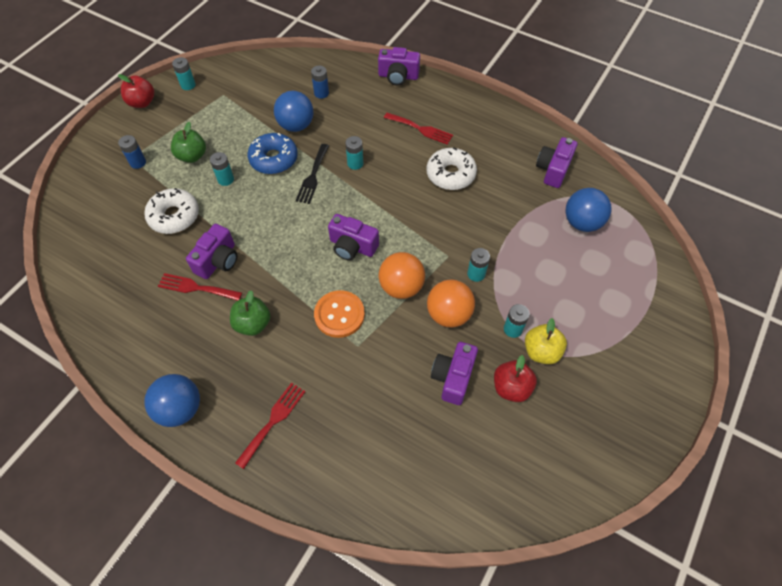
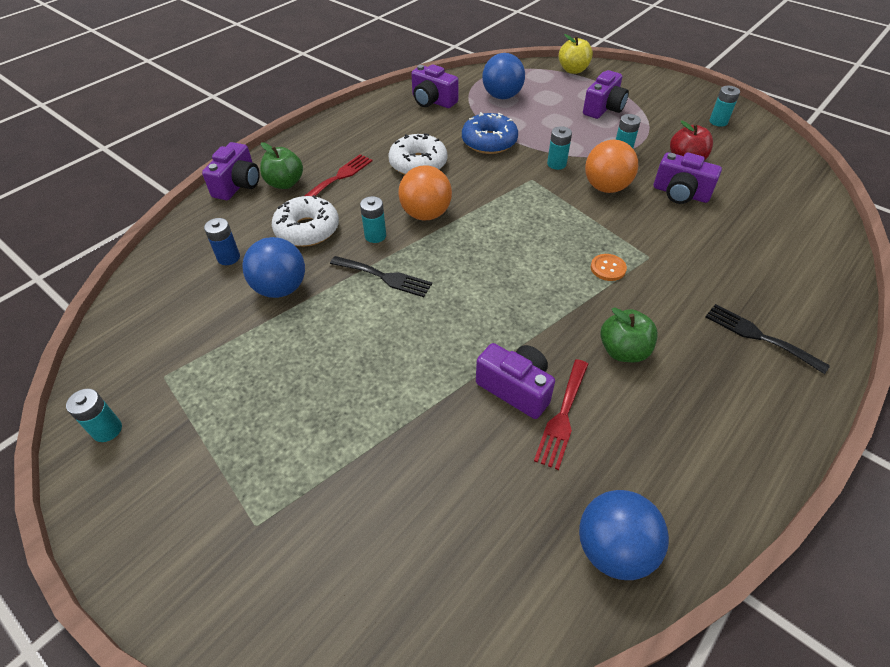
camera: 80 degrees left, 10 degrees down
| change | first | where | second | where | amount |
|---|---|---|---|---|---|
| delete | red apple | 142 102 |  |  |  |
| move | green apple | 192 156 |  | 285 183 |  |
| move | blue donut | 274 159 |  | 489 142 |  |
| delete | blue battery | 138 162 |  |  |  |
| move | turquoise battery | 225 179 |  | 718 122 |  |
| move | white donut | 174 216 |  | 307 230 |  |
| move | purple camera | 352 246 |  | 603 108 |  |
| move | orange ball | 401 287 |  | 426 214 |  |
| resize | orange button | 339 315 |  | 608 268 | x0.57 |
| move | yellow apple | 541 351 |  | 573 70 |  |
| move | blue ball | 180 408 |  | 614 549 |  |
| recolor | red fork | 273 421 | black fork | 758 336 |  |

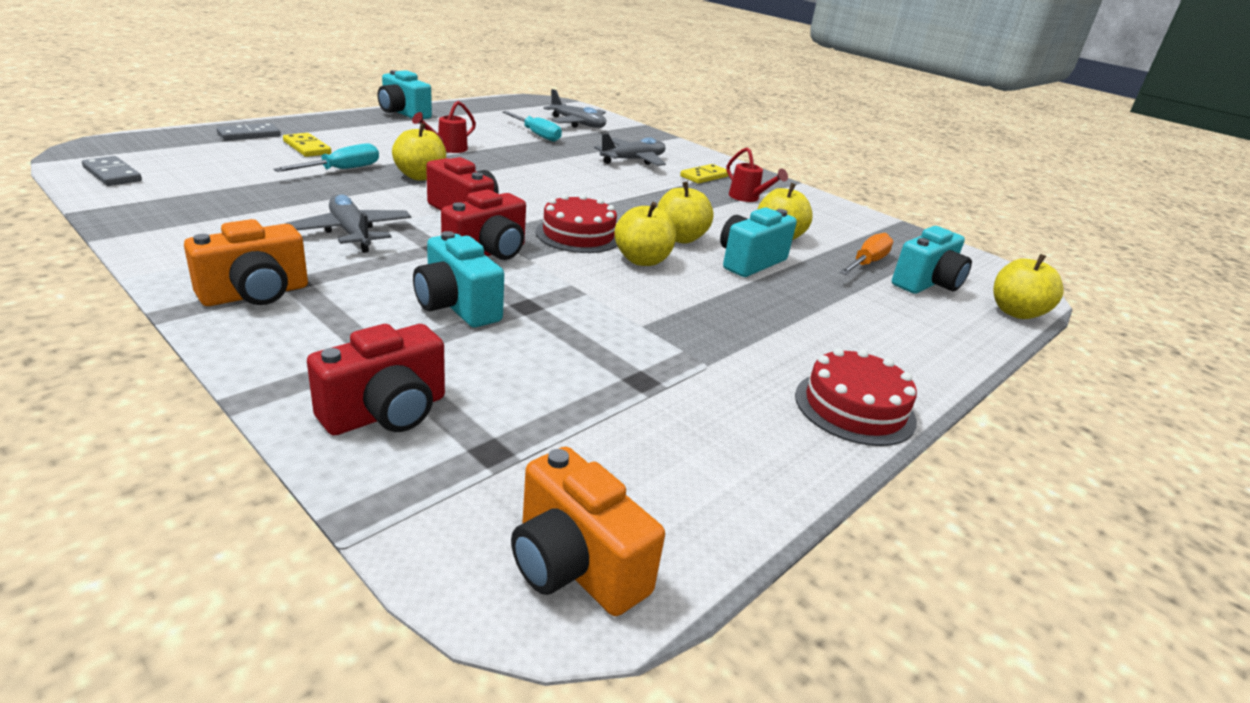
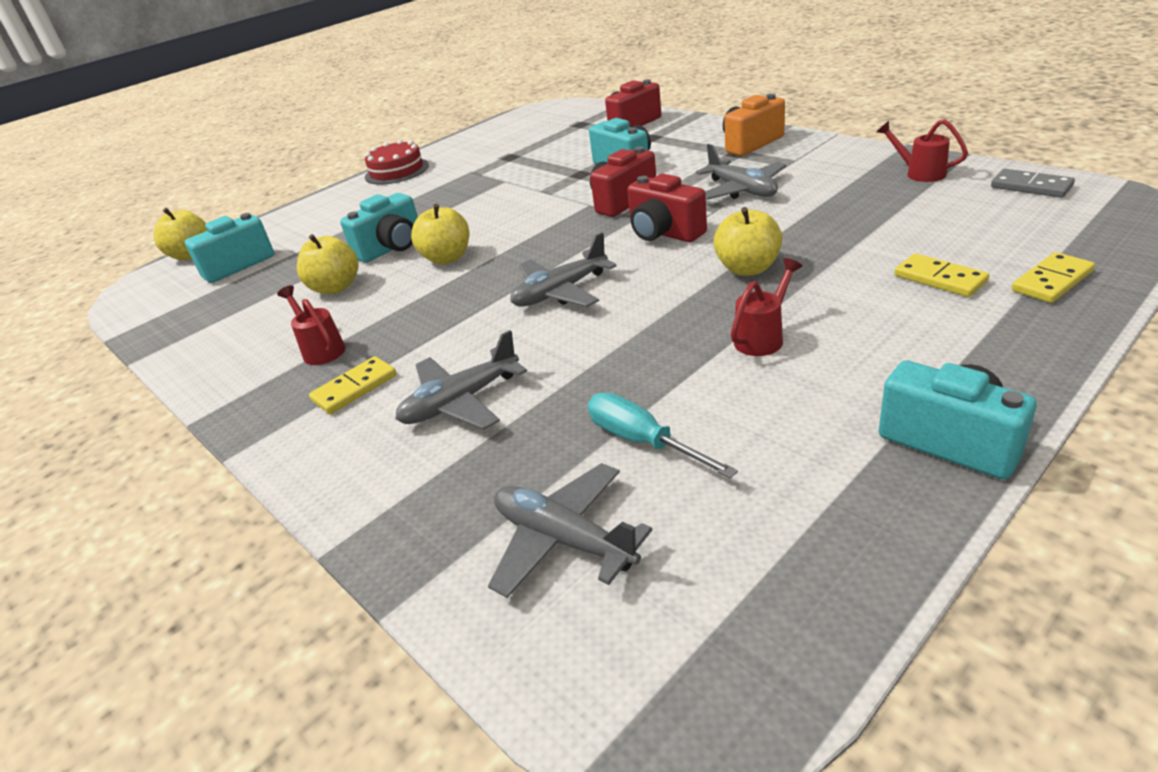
camera: 170 degrees left, 5 degrees up
| change | first | where | second | where | amount |
|---|---|---|---|---|---|
| recolor | grey domino | 249 135 | yellow domino | 1051 281 |  |
| delete | turquoise screwdriver | 342 170 |  |  |  |
| delete | red cake | 578 234 |  |  |  |
| delete | yellow apple | 642 260 |  |  |  |
| delete | orange screwdriver | 866 263 |  |  |  |
| delete | orange camera | 575 565 |  |  |  |
| insert |  |  | red watering can | 919 173 |  |
| insert |  |  | grey plane | 560 292 |  |

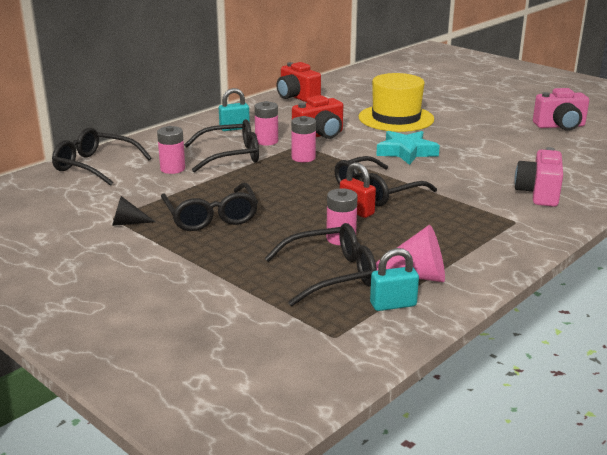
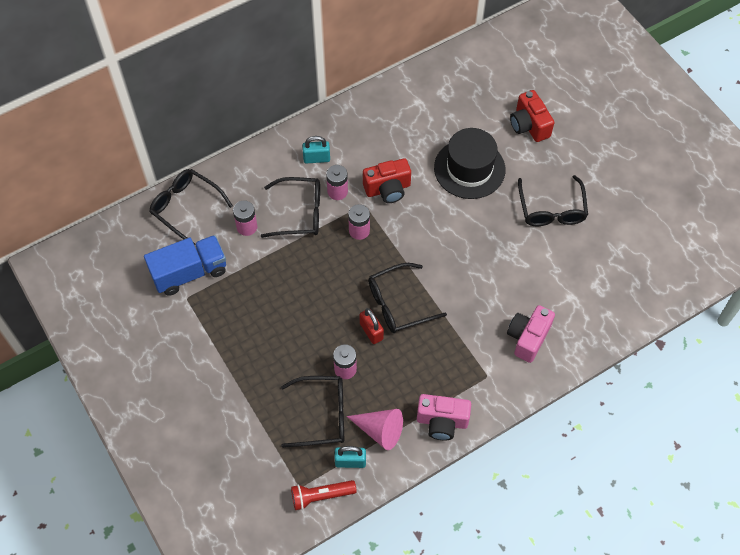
camera: 15 degrees right, 35 degrees up
| change | first | where | second | where | amount |
|---|---|---|---|---|---|
| move | red camera | 297 97 |  | 529 125 |  |
| recolor | yellow hat | 396 118 | black hat | 469 168 |  |
| move | pink camera | 560 126 |  | 442 421 |  |
| delete | turquoise star | 406 152 |  |  |  |
| move | black glasses | 211 217 |  | 551 210 |  |
| delete | black cone | 128 223 |  |  |  |
| insert |  |  | blue truck | 189 273 |  |
| insert |  |  | red flashlight | 321 496 |  |

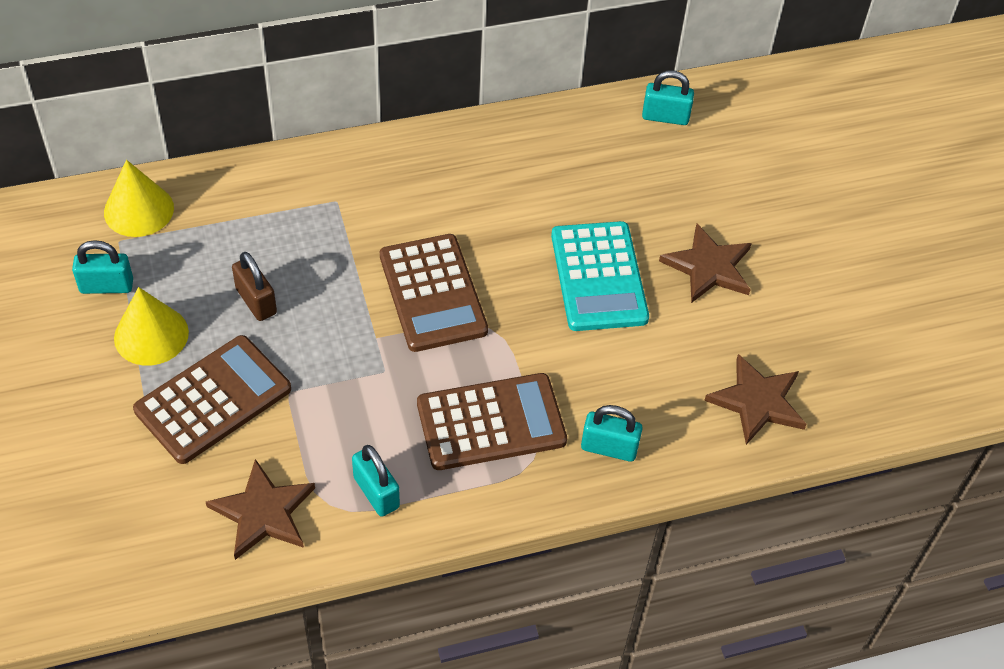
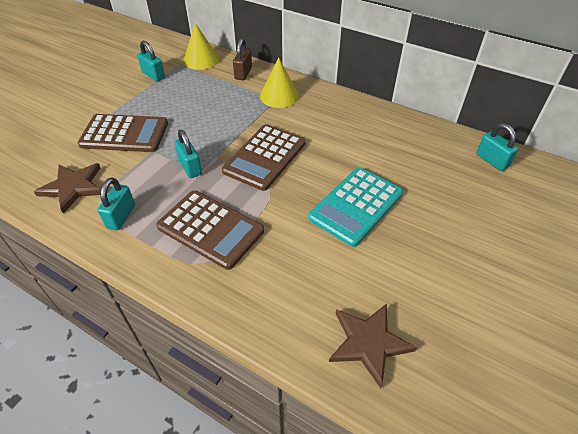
camera: 50 degrees right, 5 degrees down
| change | first | where | second | where | amount |
|---|---|---|---|---|---|
| delete | brown star | 708 267 |  |  |  |
| move | brown padlock | 256 301 |  | 243 73 |  |
| move | yellow cone | 151 335 |  | 279 96 |  |
| move | turquoise padlock | 609 448 |  | 190 167 |  |

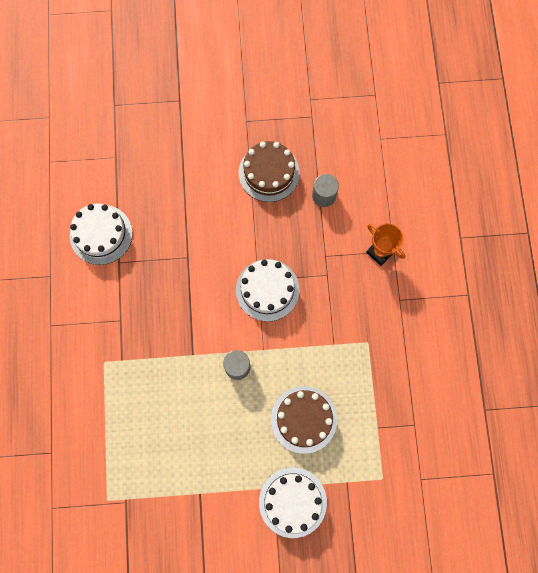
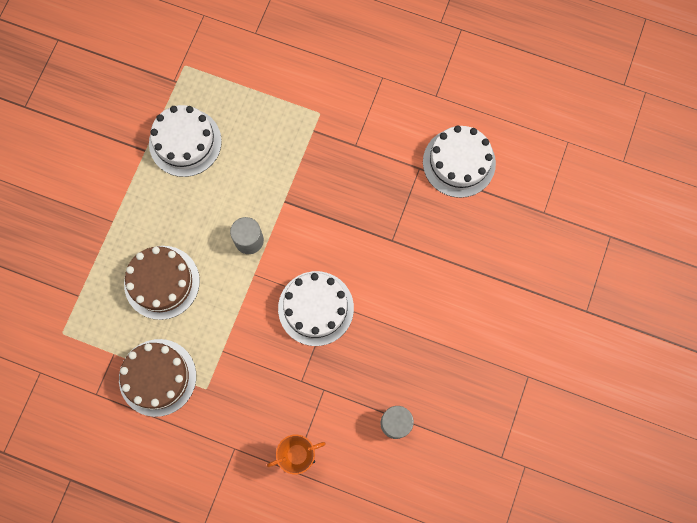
camera: 115 degrees right, 0 degrees up
| change | first | where | second | where | amount |
|---|---|---|---|---|---|
| move | brown cake | 269 173 |  | 157 377 |  |
| move | white cake | 292 502 |  | 185 142 |  |

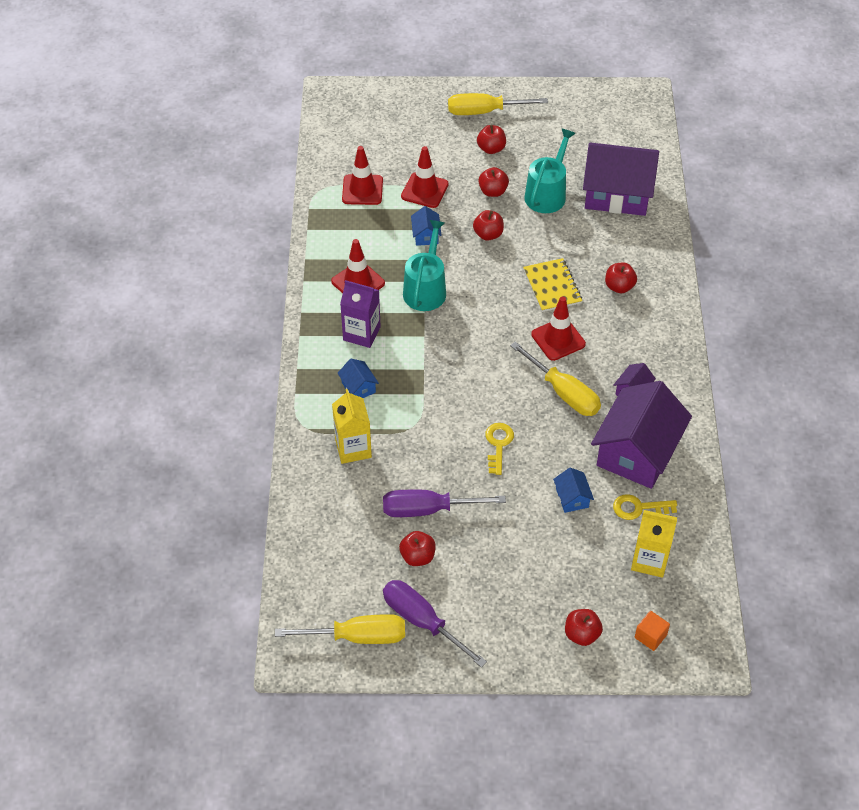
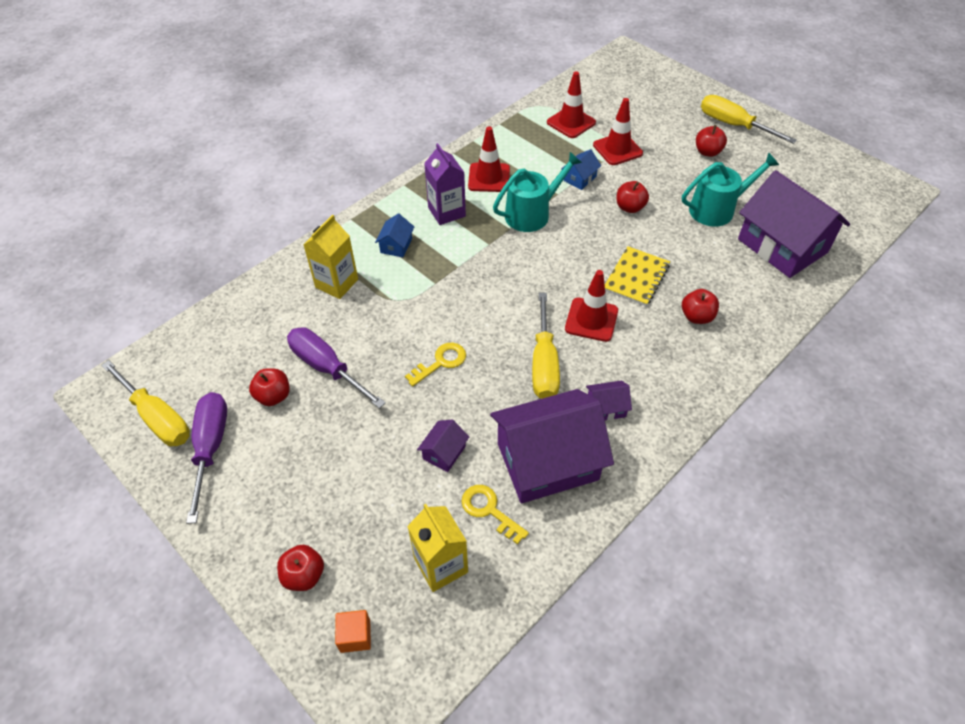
camera: 45 degrees right, 0 degrees up
| change | first | where | second | where | amount |
|---|---|---|---|---|---|
| delete | red apple | 493 191 |  |  |  |
| recolor | blue house | 572 498 | purple house | 444 452 |  |

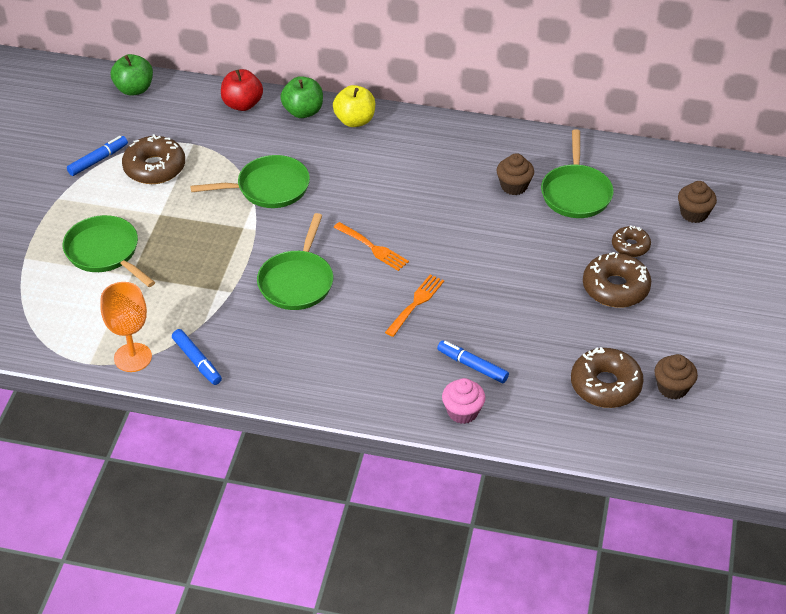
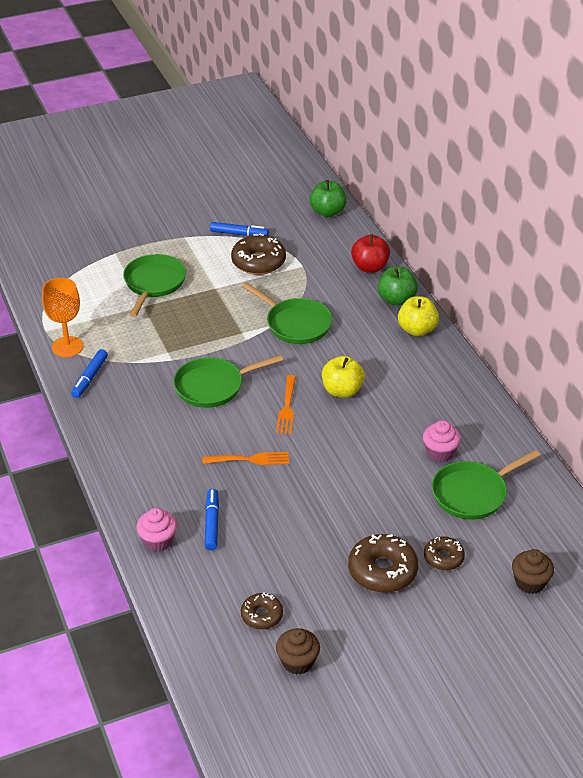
camera: 55 degrees right, 5 degrees down
| change | first | where | second | where | amount |
|---|---|---|---|---|---|
| recolor | brown cupcake | 514 186 | pink cupcake | 440 452 |  |
| resize | brown donut | 605 385 |  | 262 615 | x0.59 |
| insert |  |  | yellow apple | 342 391 |  |

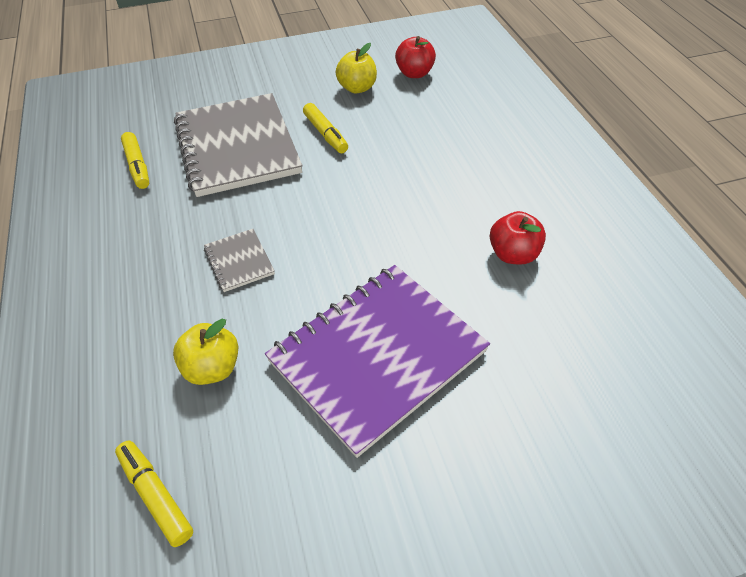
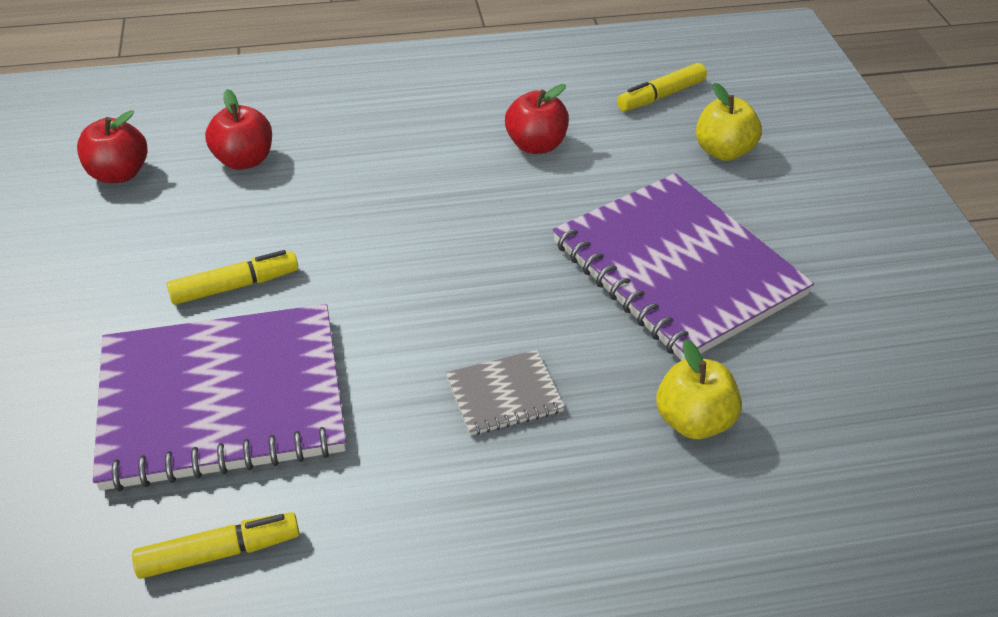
camera: 85 degrees left, 5 degrees down
| change | first | where | second | where | amount |
|---|---|---|---|---|---|
| move | yellow apple | 357 88 |  | 723 151 |  |
| recolor | grey notebook | 237 147 | purple notebook | 222 400 |  |
| move | yellow marker | 155 495 |  | 660 96 |  |
| insert |  |  | red apple | 244 160 |  |

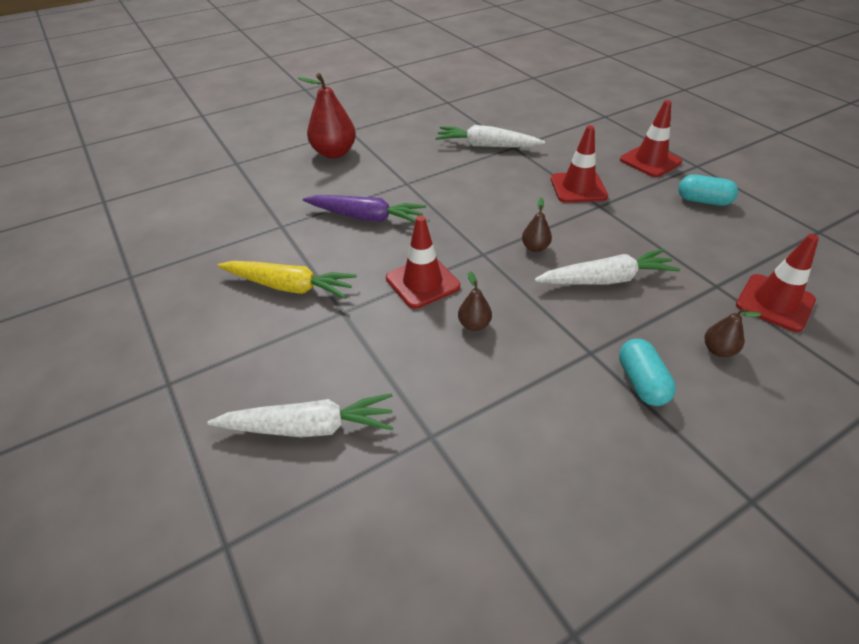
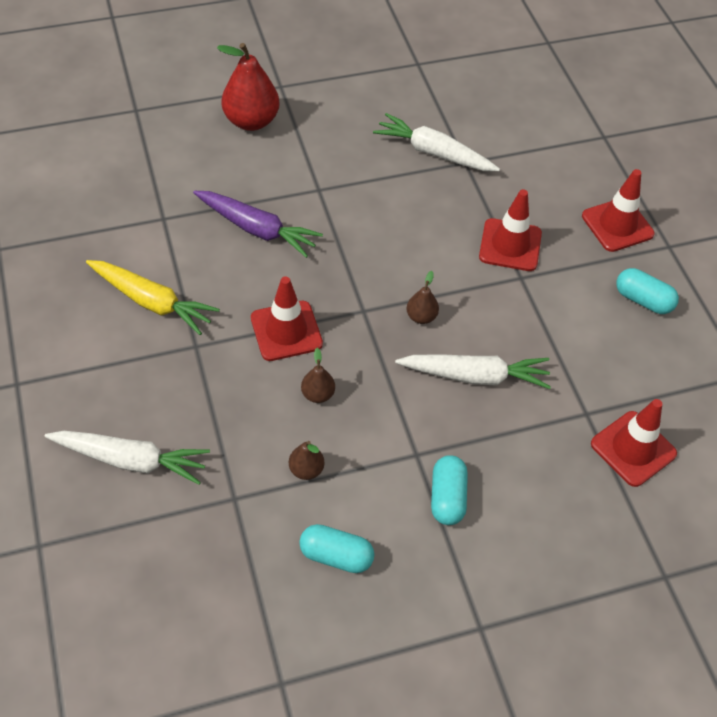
camera: 10 degrees right, 10 degrees up
| change | first | where | second | where | amount |
|---|---|---|---|---|---|
| move | brown pear | 718 350 |  | 306 469 |  |
| insert |  |  | turquoise capsule | 336 556 |  |

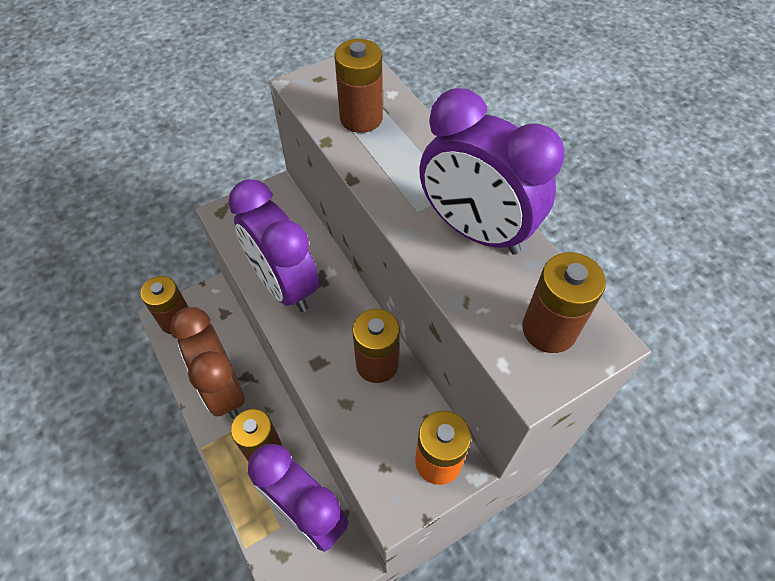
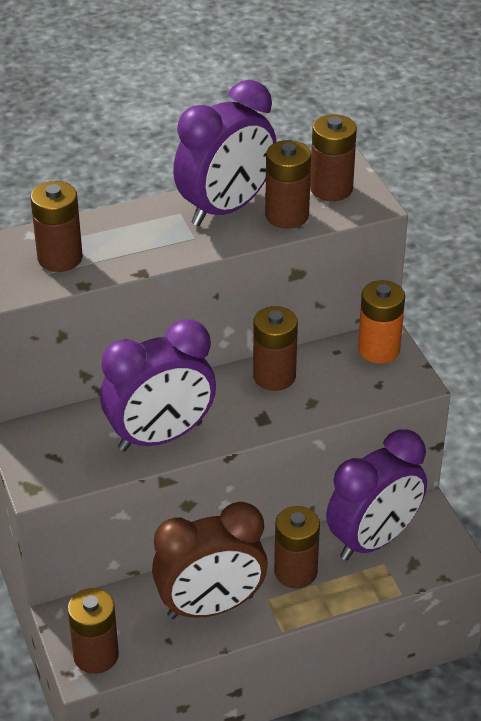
camera: 80 degrees left, 15 degrees down
| change | first | where | second | where | amount |
|---|---|---|---|---|---|
| insert |  |  | brown battery | 287 215 |  |

